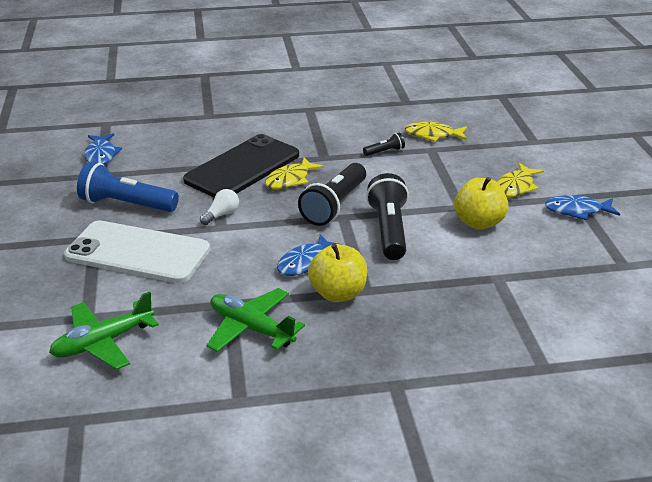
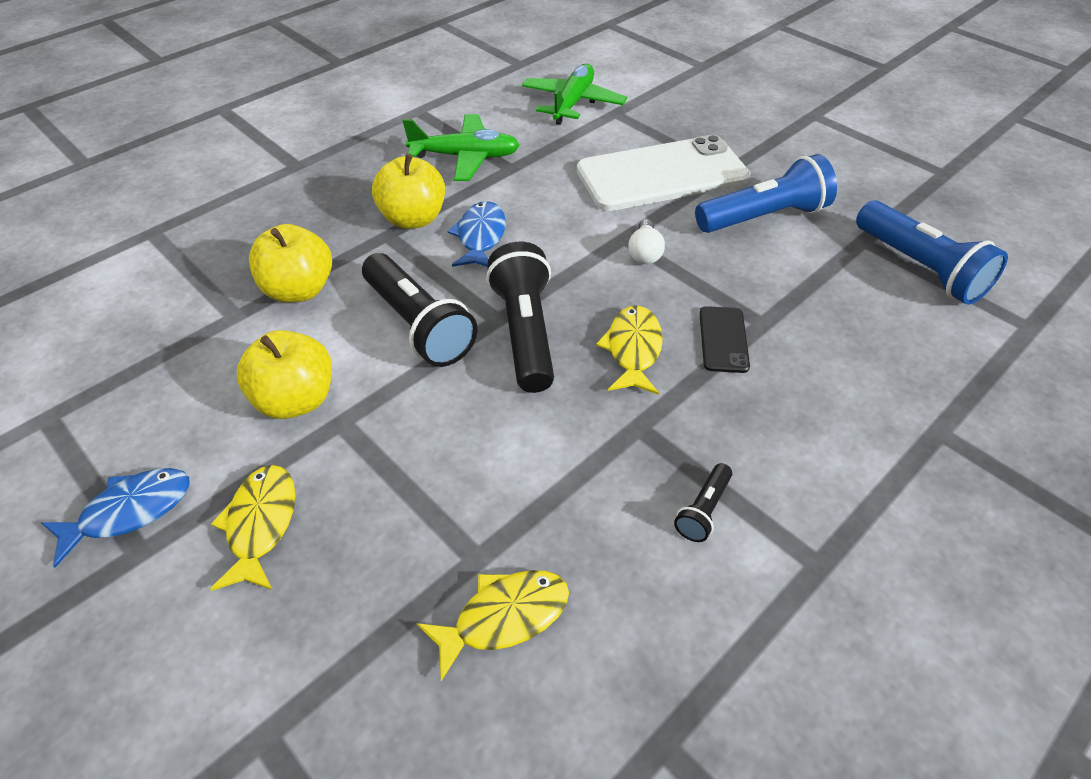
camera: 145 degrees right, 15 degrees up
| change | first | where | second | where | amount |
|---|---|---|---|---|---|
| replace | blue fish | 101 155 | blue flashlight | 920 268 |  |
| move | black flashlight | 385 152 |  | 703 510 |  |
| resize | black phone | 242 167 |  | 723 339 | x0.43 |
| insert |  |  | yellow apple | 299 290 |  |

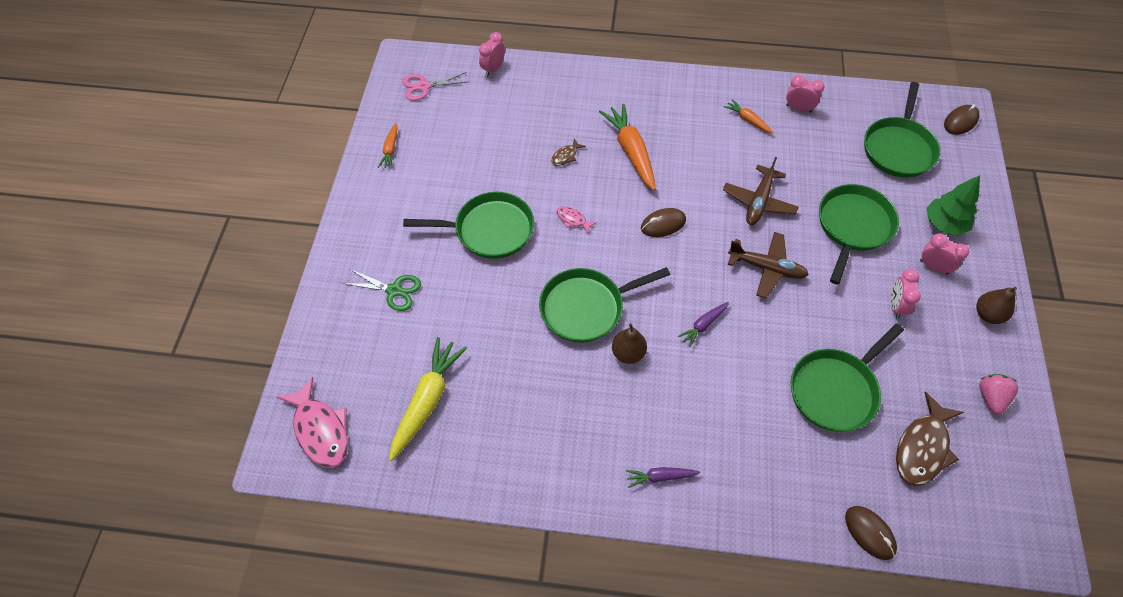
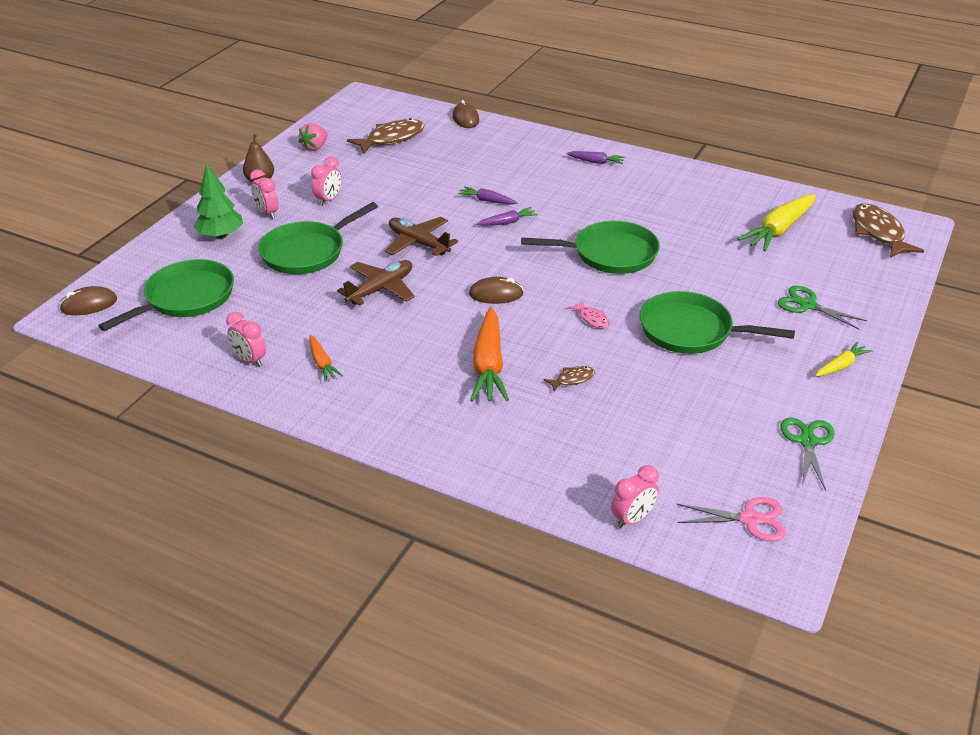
camera: 160 degrees left, 20 degrees down
| change | first | where | second | where | amount |
|---|---|---|---|---|---|
| replace | orange carrot | 390 150 | green scissors | 807 441 |  |
| delete | brown pear | 628 353 |  |  |  |
| delete | green pan | 835 390 |  |  |  |
| recolor | pink fish | 320 430 | brown fish | 878 233 |  |
| insert |  |  | purple carrot | 487 201 |  |
| insert |  |  | yellow carrot | 841 366 |  |

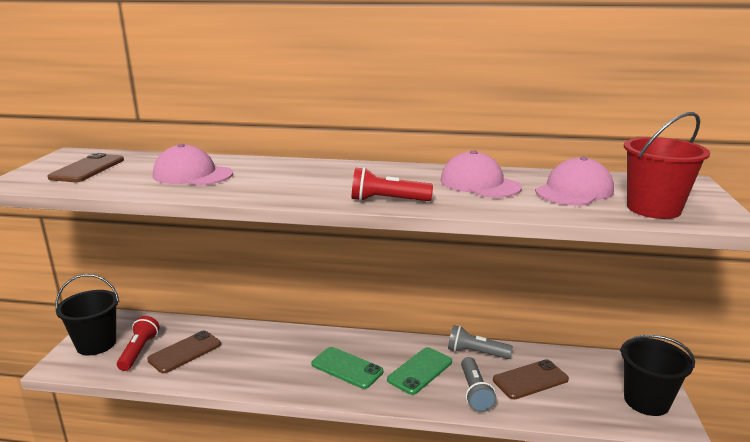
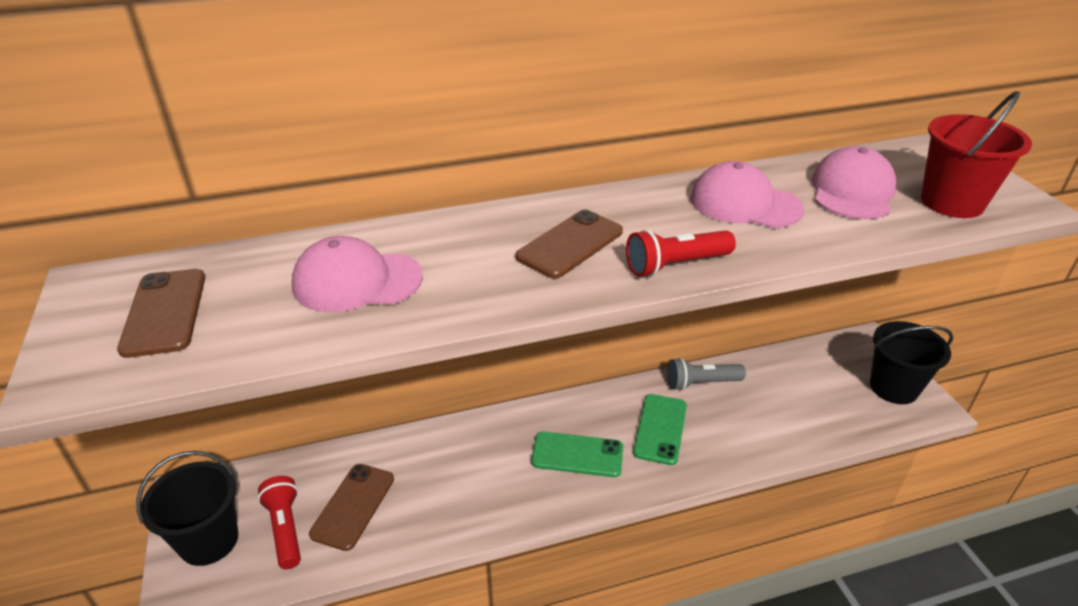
camera: 25 degrees left, 15 degrees up
| change | first | where | second | where | amount |
|---|---|---|---|---|---|
| delete | grey flashlight | 475 392 |  |  |  |
| move | brown phone | 530 380 |  | 570 244 |  |

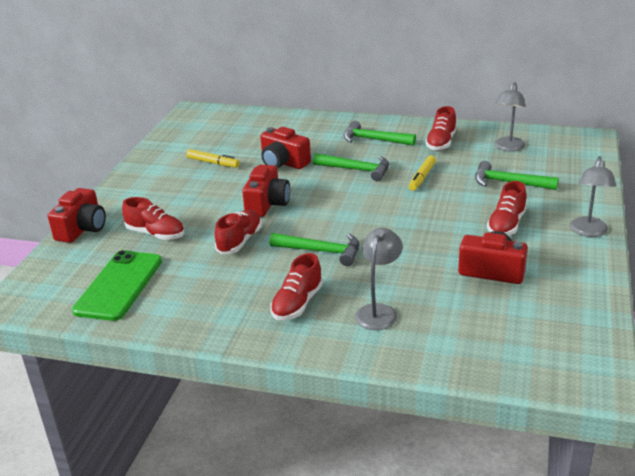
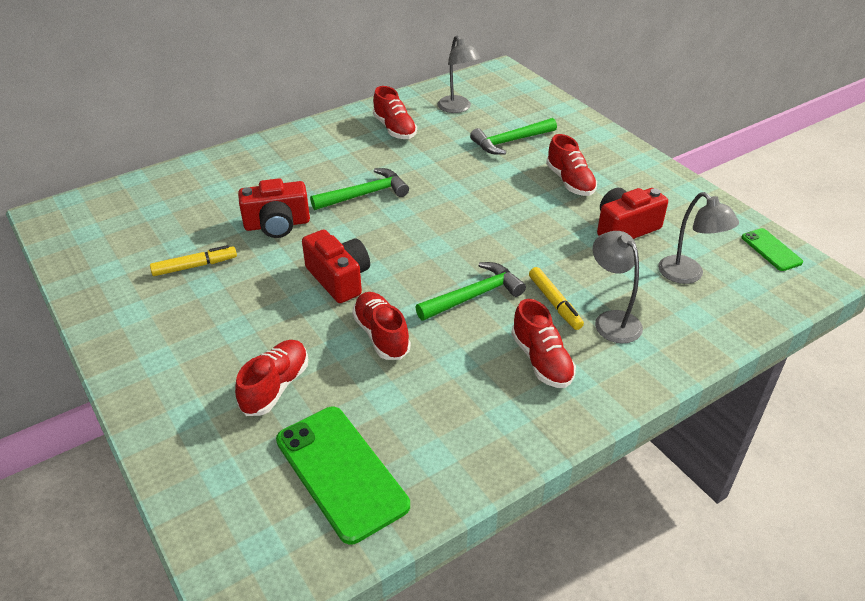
camera: 50 degrees left, 10 degrees up
| change | first | where | second | where | amount |
|---|---|---|---|---|---|
| delete | green hammer | 374 140 |  |  |  |
| move | yellow marker | 422 177 |  | 554 303 |  |
| move | grey lamp | 588 232 |  | 687 275 |  |
| delete | red camera | 82 229 |  |  |  |
| rotate | red shoe | 156 234 |  | 275 387 | 45 degrees counterclockwise |
| insert |  |  | green phone | 771 250 |  |

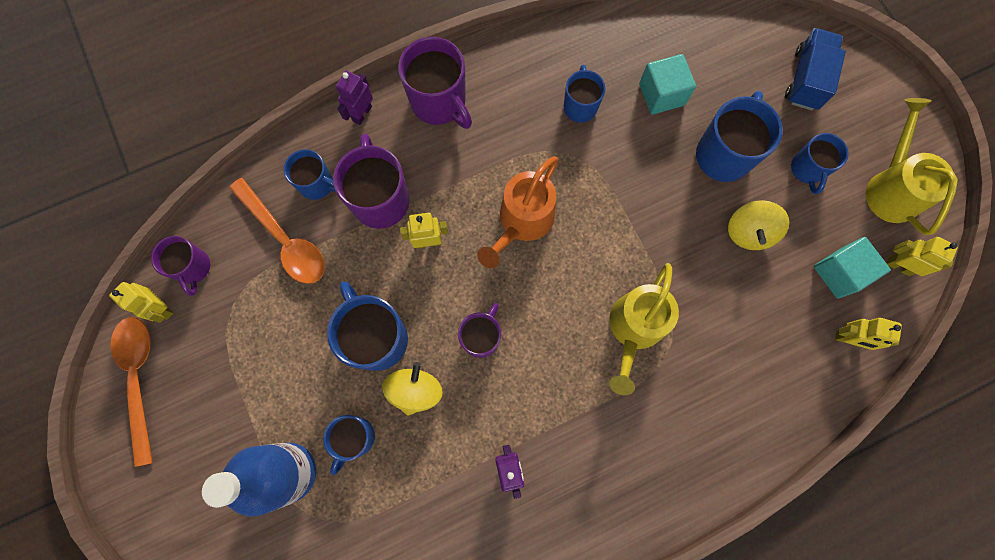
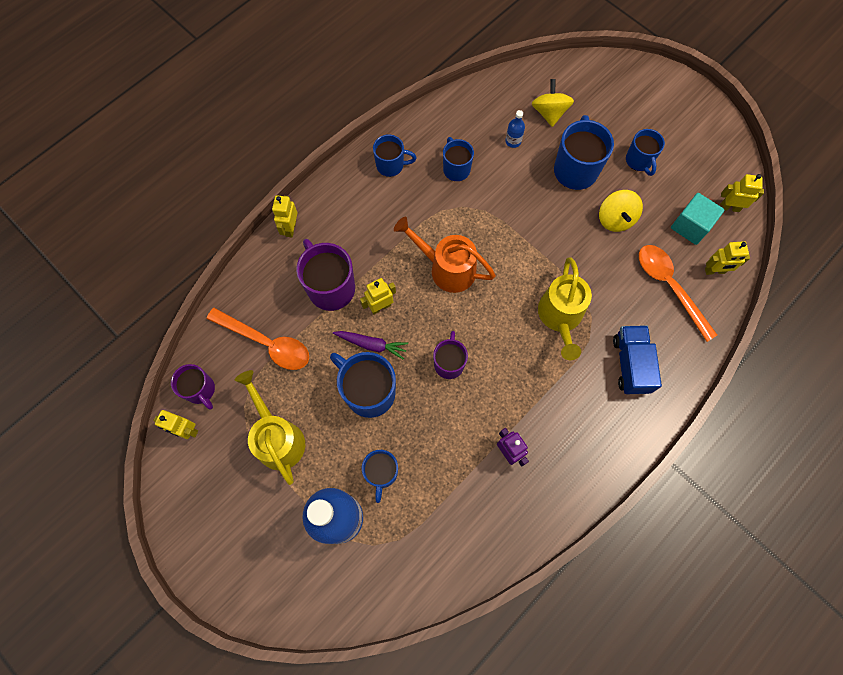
camera: 20 degrees left, 5 degrees down
| change | first | where | second | where | amount |
|---|---|---|---|---|---|
| move | blue truck | 806 79 |  | 630 364 |  |
| delete | purple mug | 439 103 |  |  |  |
| replace | turquoise cube | 661 94 | blue bottle | 513 141 |  |
| recolor | purple robot | 362 114 | yellow robot | 290 228 |  |
| move | yellow watering can | 890 187 |  | 277 437 |  |
| move | blue mug | 317 184 |  | 391 165 |  |
| rotate | orange watering can | 522 222 |  | 446 268 | 105 degrees clockwise |
| move | orange spoon | 139 379 |  | 669 287 |  |
| move | yellow spinning top | 415 390 |  | 549 113 |  |
| insert |  |  | purple carrot | 371 345 |  |

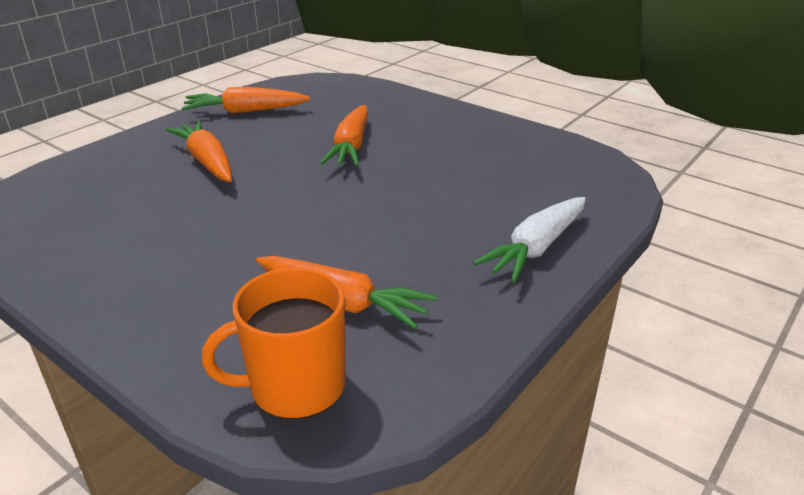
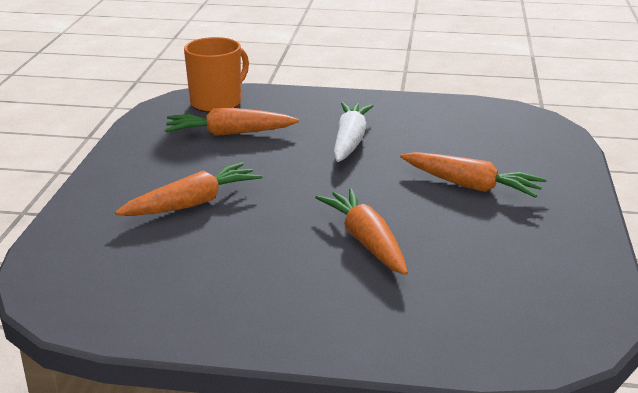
camera: 150 degrees right, 5 degrees down
| change | first | where | second | where | amount |
|---|---|---|---|---|---|
| move | orange carrot | 245 111 |  | 193 203 |  |
| move | white carrot | 536 248 |  | 350 141 |  |

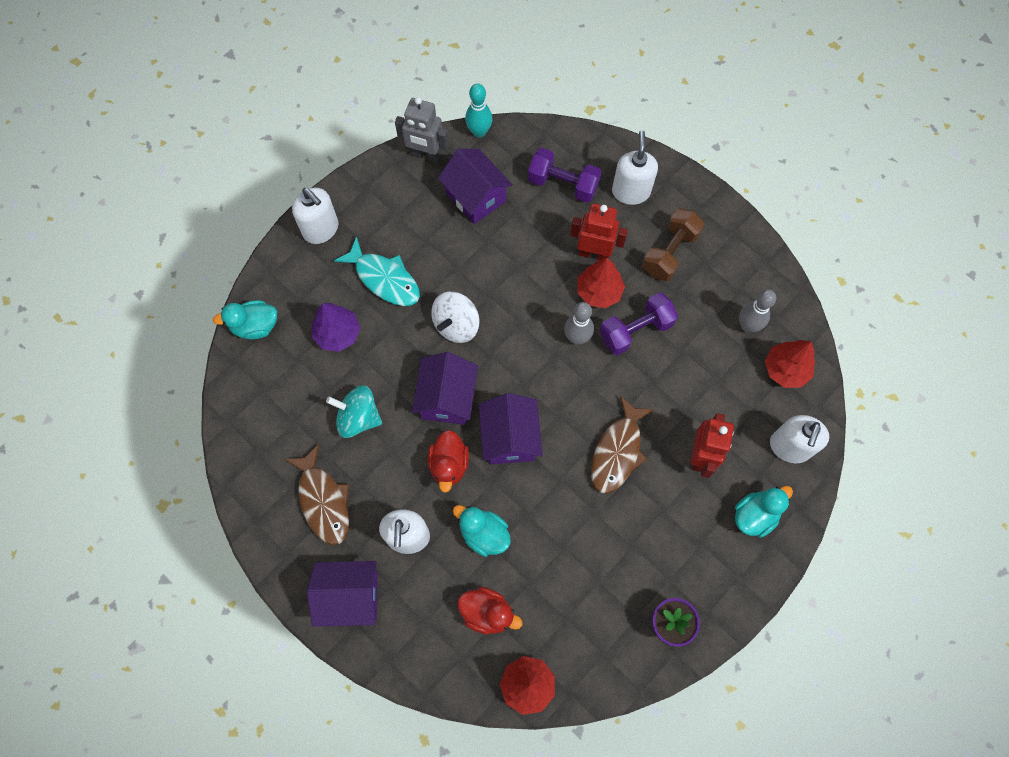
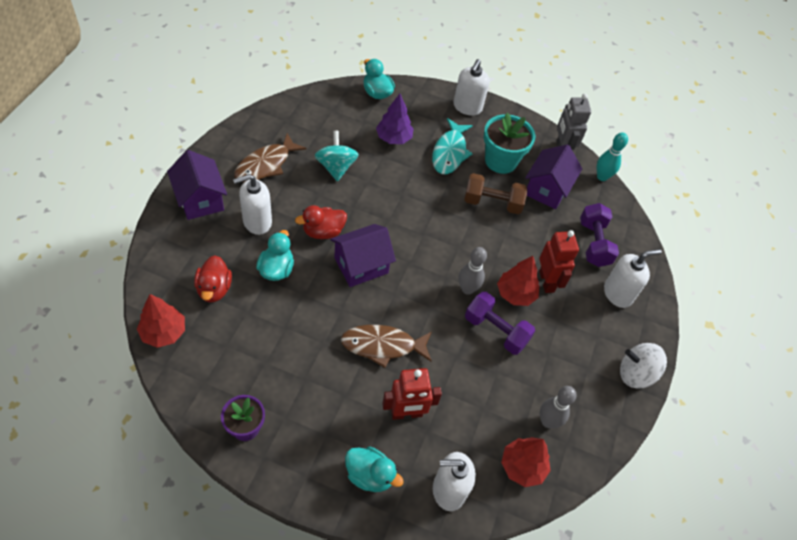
camera: 60 degrees right, 15 degrees down
| change | first | where | second | where | amount |
|---|---|---|---|---|---|
| move | brown dumbbell | 670 252 |  | 492 203 |  |
| move | white spinning top | 456 325 |  | 635 374 |  |
| delete | purple house | 447 398 |  |  |  |
| insert |  |  | turquoise flower pot | 501 161 |  |

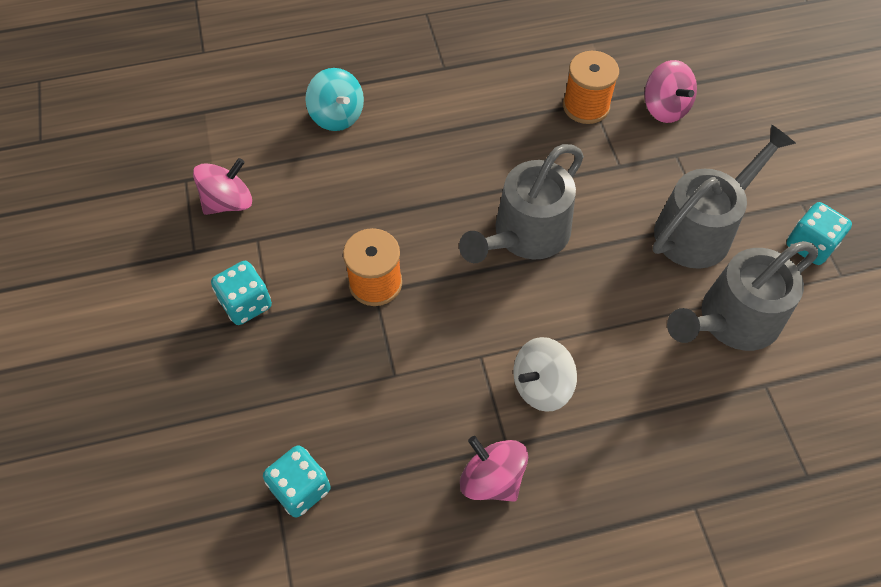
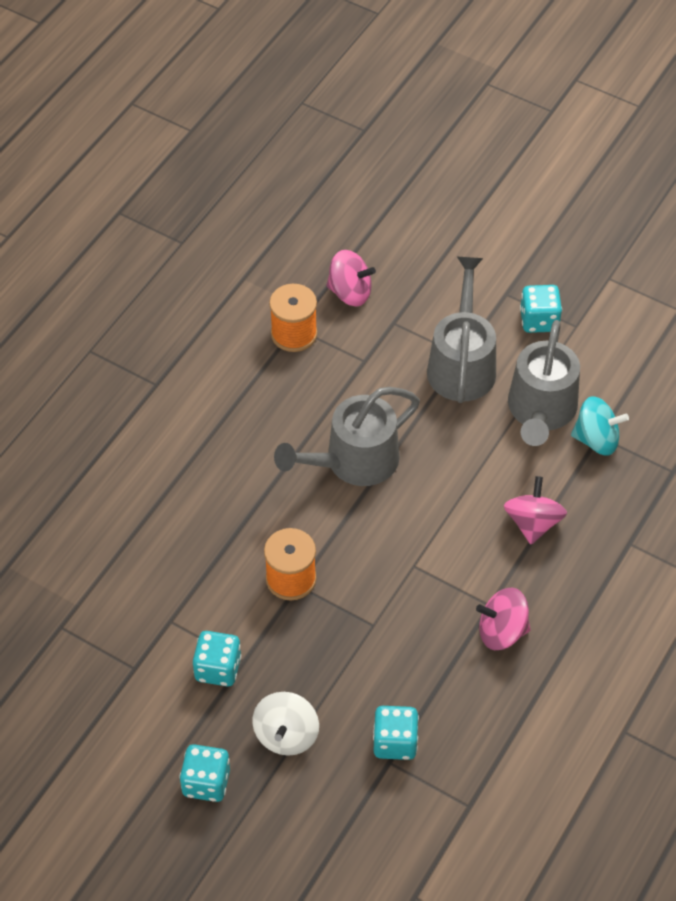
camera: 45 degrees left, 5 degrees down
| change | first | where | second | where | amount |
|---|---|---|---|---|---|
| move | turquoise spinning top | 337 115 |  | 596 439 |  |
| rotate | grey watering can | 525 234 |  | 354 461 | 60 degrees clockwise |
| move | pink spinning top | 228 202 |  | 533 523 |  |
| move | white spinning top | 541 385 |  | 286 735 |  |
| insert |  |  | turquoise dice | 206 782 |  |

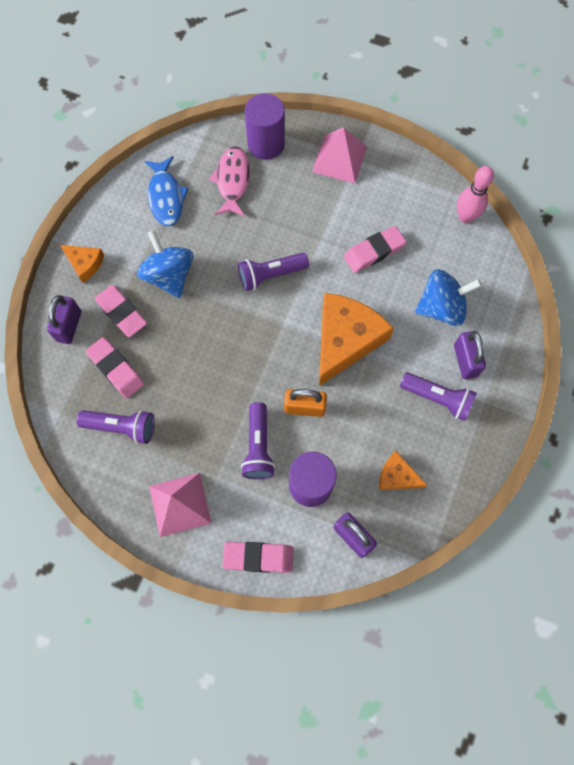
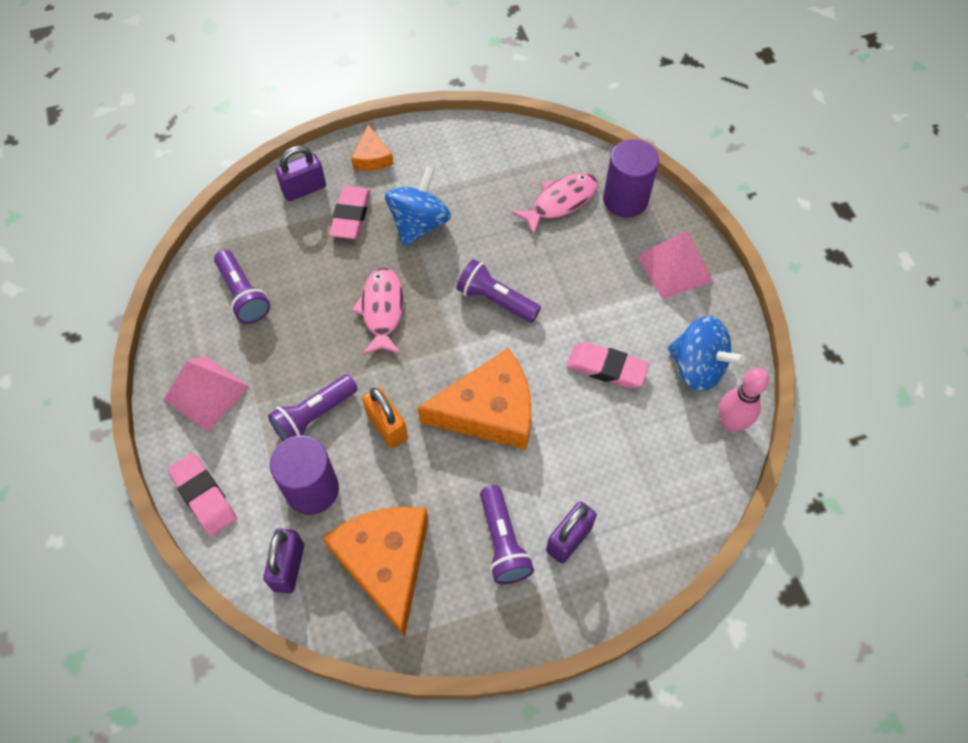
camera: 50 degrees right, 10 degrees down
| change | first | where | second | where | amount |
|---|---|---|---|---|---|
| delete | blue fish | 166 197 |  |  |  |
| move | blue spinning top | 441 307 |  | 697 367 |  |
| delete | pink eraser | 116 369 |  |  |  |
| resize | orange cheese | 397 476 |  | 385 563 | x2.03 |
| insert |  |  | pink fish | 382 310 |  |

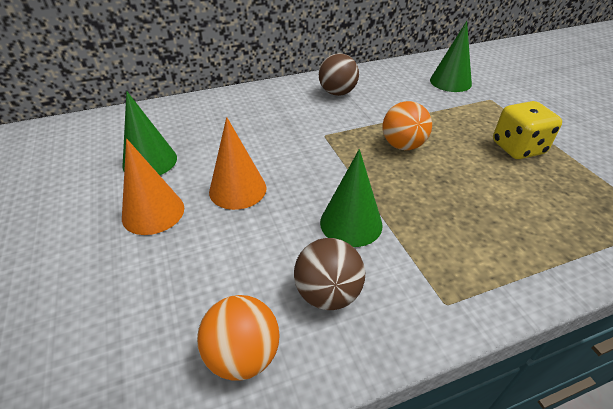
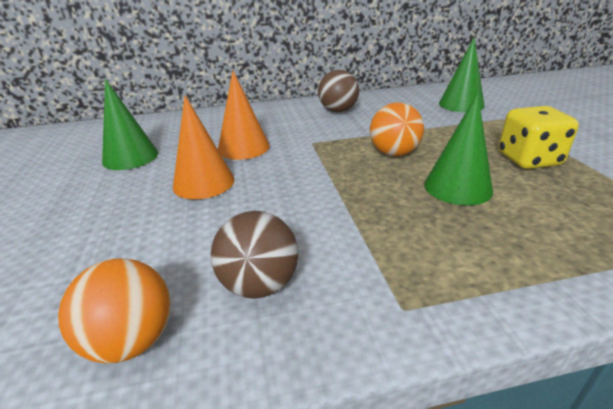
camera: 10 degrees right, 10 degrees down
| change | first | where | second | where | amount |
|---|---|---|---|---|---|
| move | orange cone | 153 212 |  | 243 147 |  |
| move | green cone | 351 223 |  | 457 187 |  |

